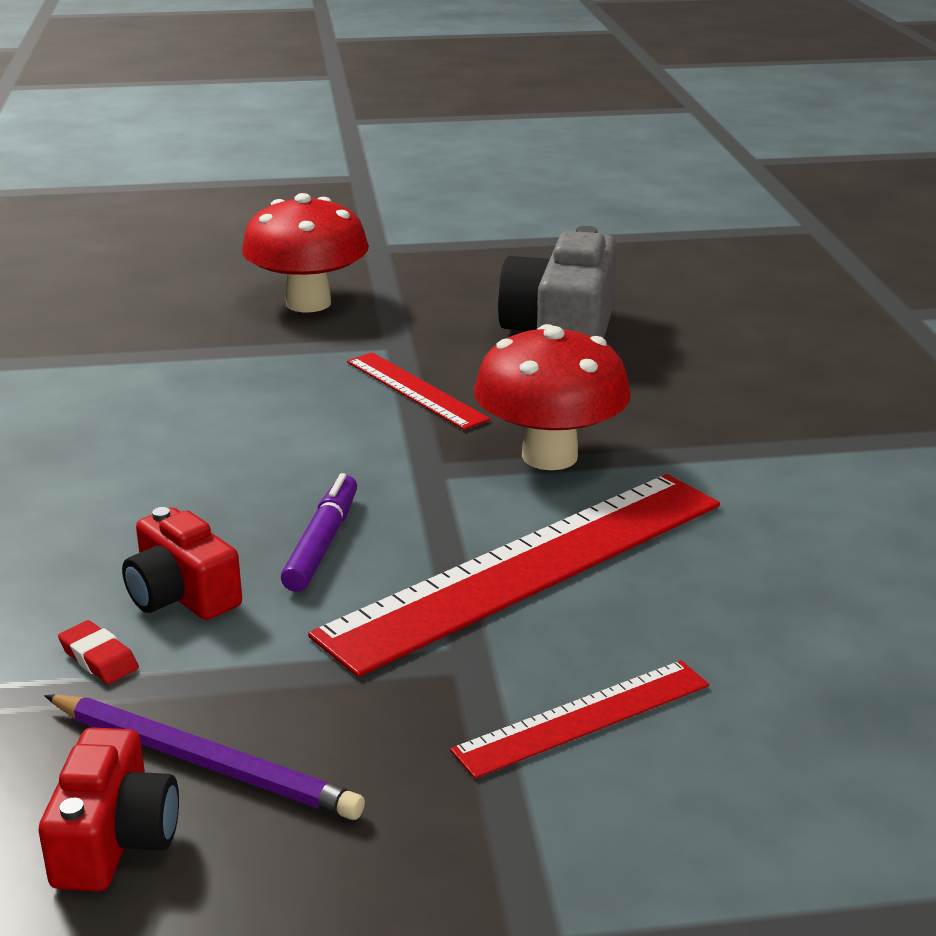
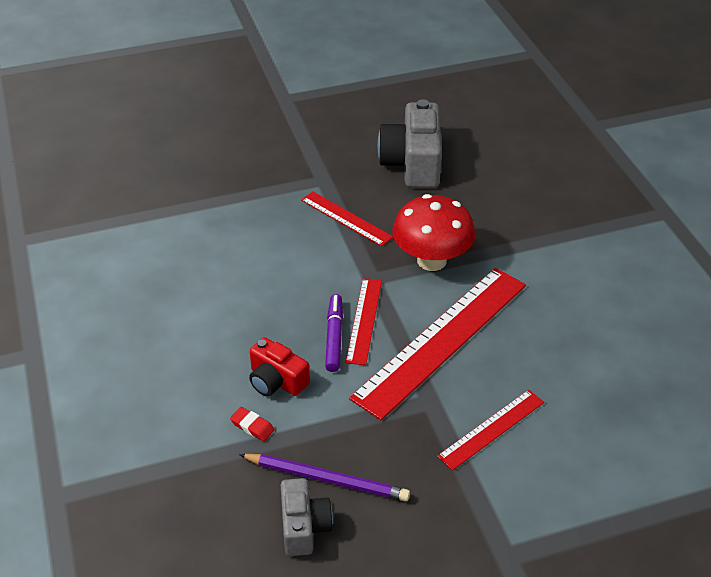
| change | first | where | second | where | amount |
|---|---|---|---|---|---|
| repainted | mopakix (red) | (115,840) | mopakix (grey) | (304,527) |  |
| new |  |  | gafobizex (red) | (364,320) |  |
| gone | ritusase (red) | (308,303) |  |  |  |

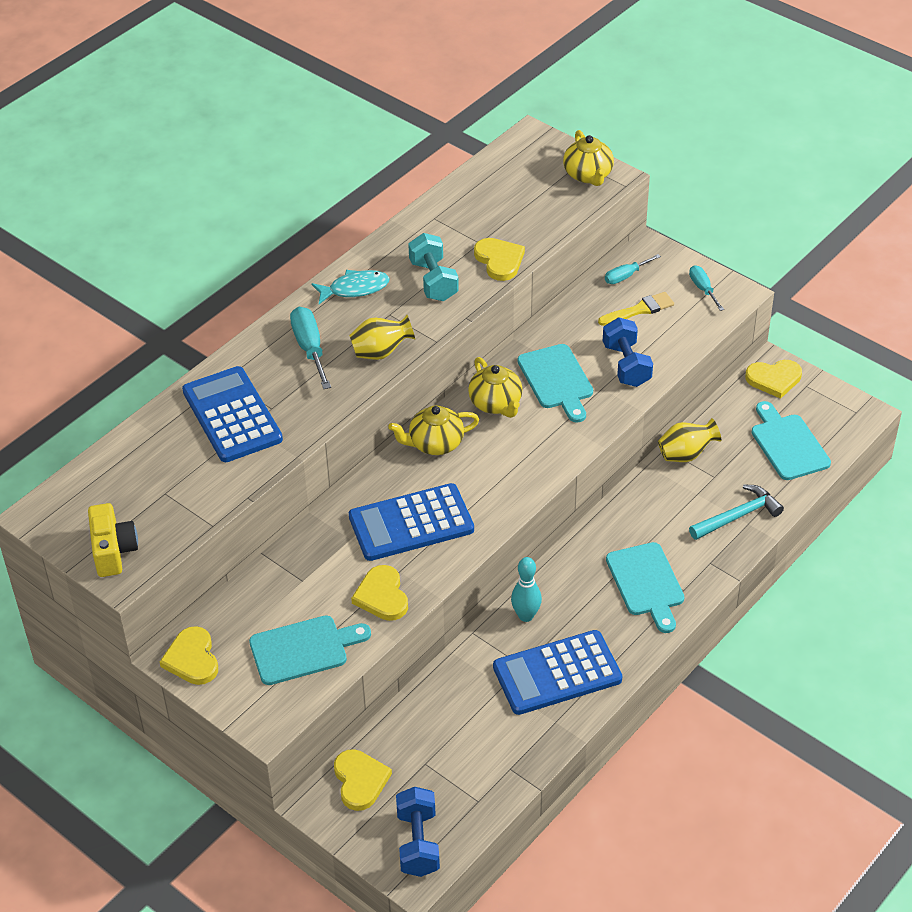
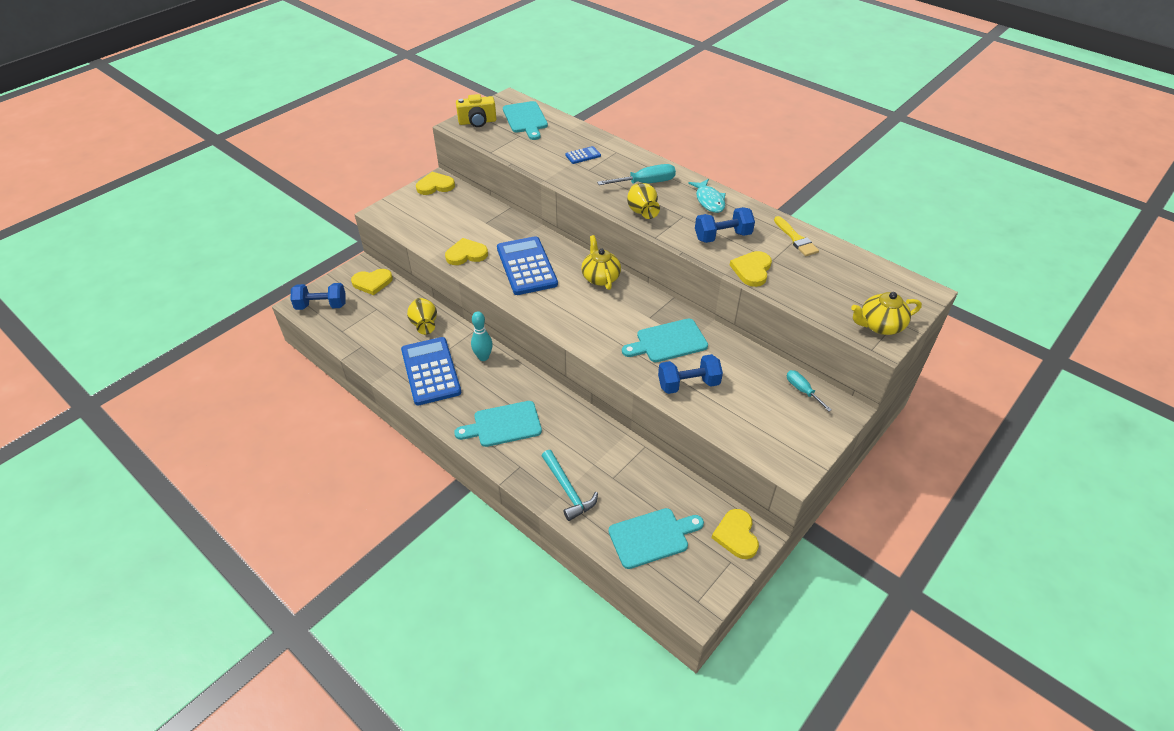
| change | first | where | second | where | amount |
|---|---|---|---|---|---|
| shifted | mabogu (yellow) | (686,454) |  | (424,325) |  |
| shifted | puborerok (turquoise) | (303,649) |  | (525,119) |  |
| scaled | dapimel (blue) | (232,415) |  | (583,155) | x0.44 |
| repainted | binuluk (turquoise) | (433,281) | binuluk (blue) | (722,236) |  |
| rotated | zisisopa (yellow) | (499,260) |  | (752,270) | 135 degrees clockwise |
| shifted | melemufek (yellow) | (639,310) |  | (796,239) |  |
| gone | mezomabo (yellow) | (496,403) |  |  |  |
| gone | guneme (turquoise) | (703,289) |  |  |  |

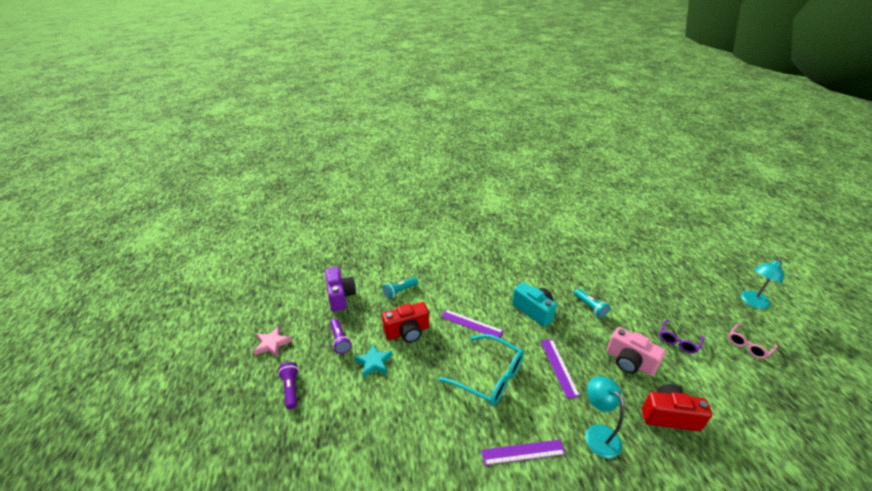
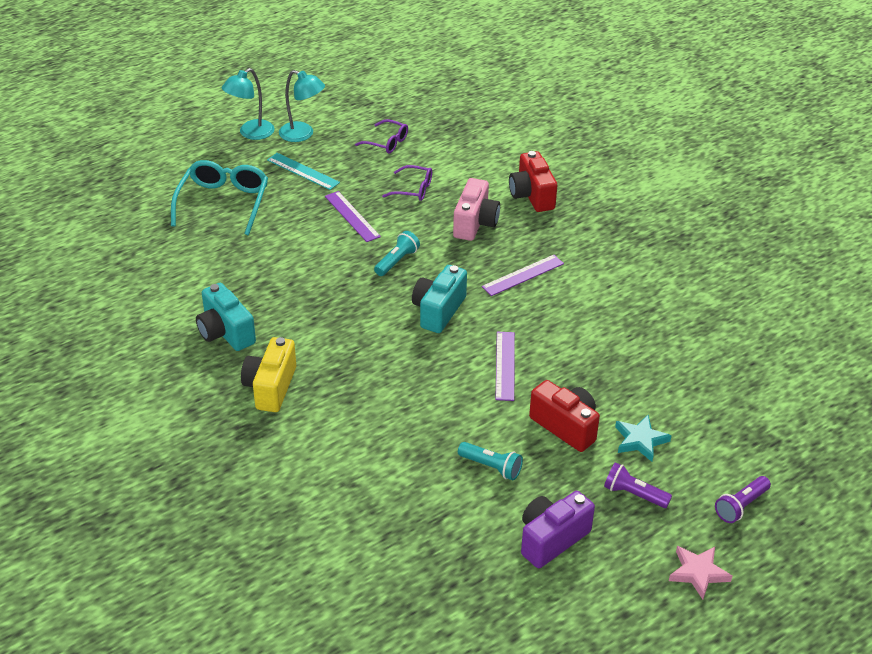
| change | first | where | second | where | amount |
|---|---|---|---|---|---|
| shifted | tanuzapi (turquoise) | (489,377) |  | (223,203) |  |
| new |  |  | mopakix (turquoise) | (225,332) |  |
| shifted | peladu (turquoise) | (598,434) |  | (251,133) |  |
| new |  |  | mopakix (yellow) | (271,387) |  |
| new |  |  | gafobizex (turquoise) | (303,171) |  |
| shifted | gafobizex (purple) | (523,452) |  | (352,216) |  |
| repainted | tanuzapi (pink) | (748,345) | tanuzapi (purple) | (387,142) |  |
| rotated | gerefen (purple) | (340,340) |  | (634,494) | 105 degrees counterclockwise |

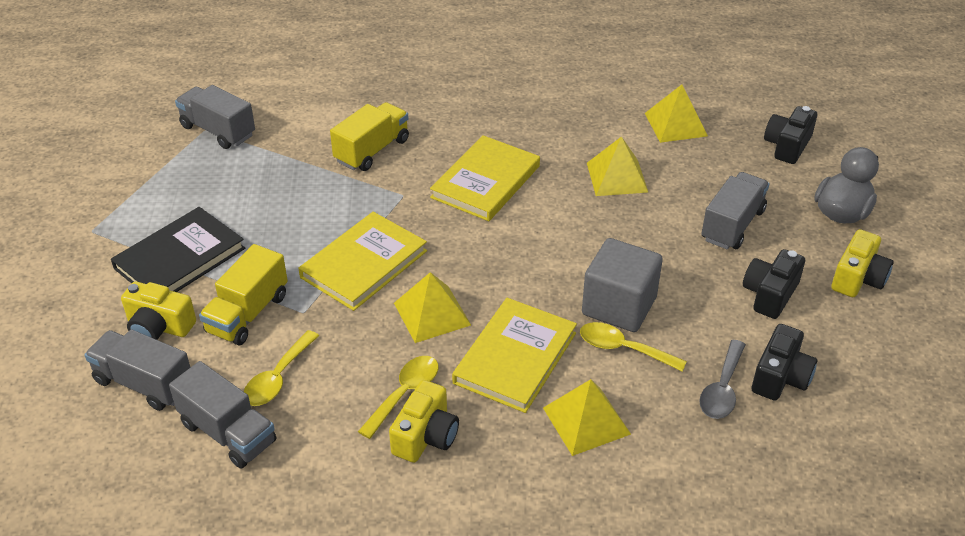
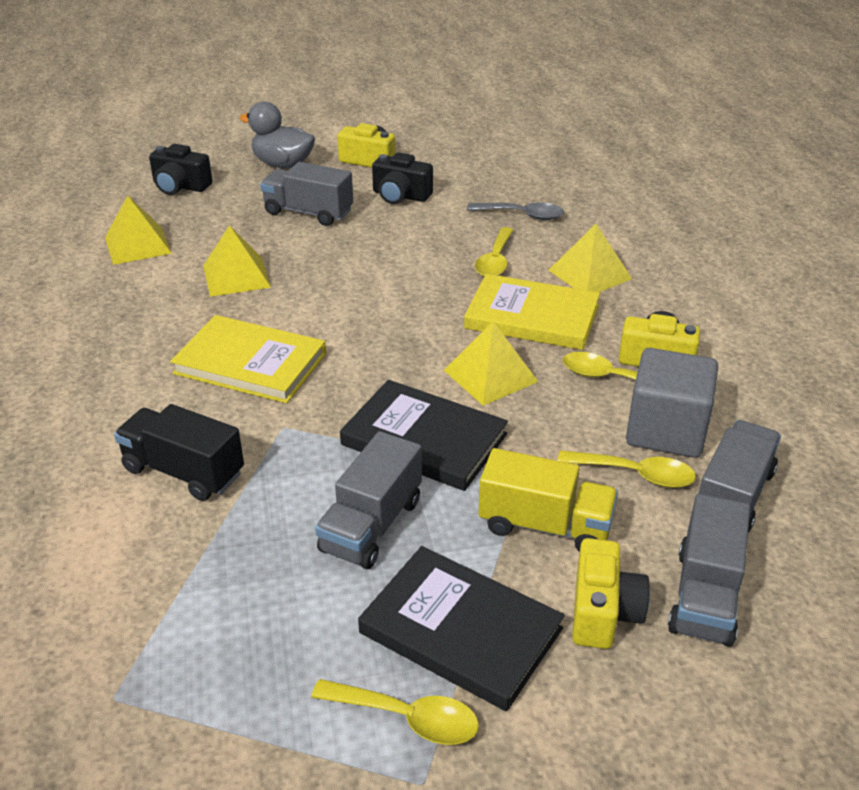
| change | first | where | second | where | amount |
|---|---|---|---|---|---|
| repainted | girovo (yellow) | (372,151) | girovo (black) | (183,472) |  |
| new |  |  | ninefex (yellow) | (406,718) |  |
| shifted | girovo (grey) | (218,131) |  | (371,525) |  |
| repainted | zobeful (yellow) | (364,264) | zobeful (black) | (424,439) |  |
| shifted | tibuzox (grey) | (619,306) |  | (666,430) |  |
| gone | mopakix (black) | (780,377) |  |  |  |

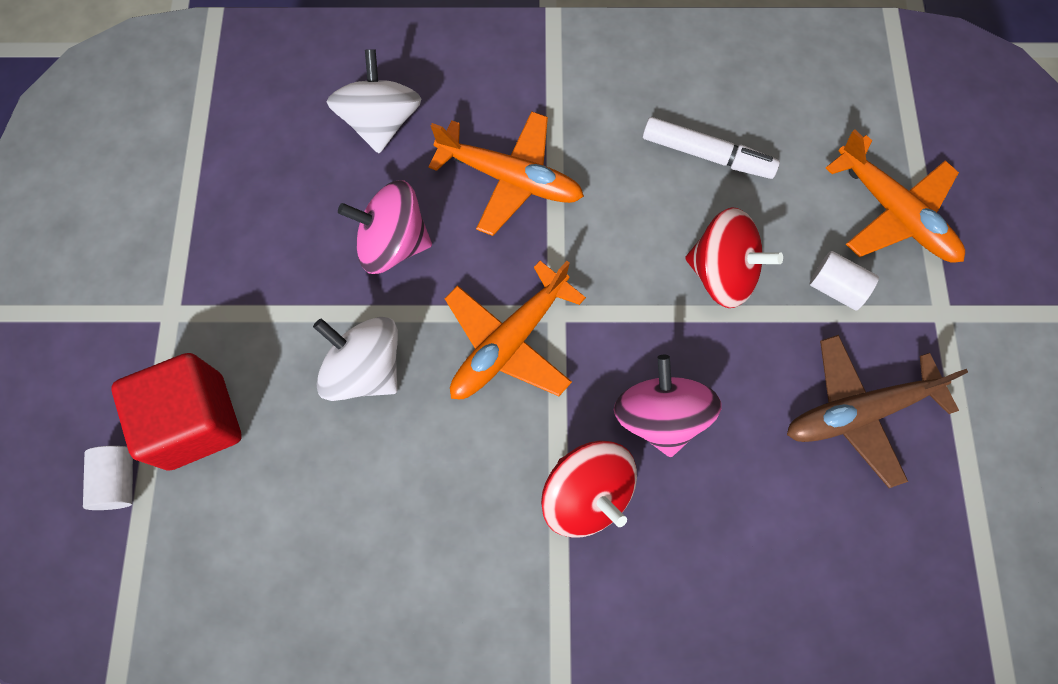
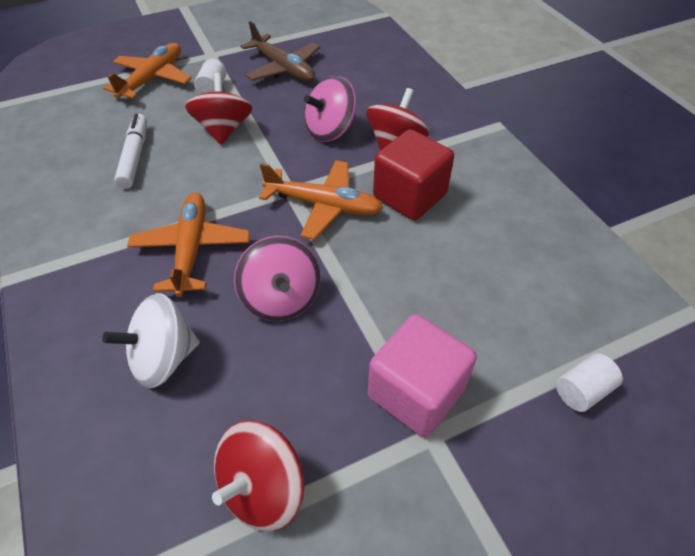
| change | first | where | second | where | amount |
|---|---|---|---|---|---|
| new |  |  | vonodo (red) | (263,488) |  |
| new |  |  | tibuzox (pink) | (416,392) |  |
| shifted | tibuzox (red) | (196,421) |  | (409,196) |  |
| gone | vonodo (white) | (365,369) |  |  |  |

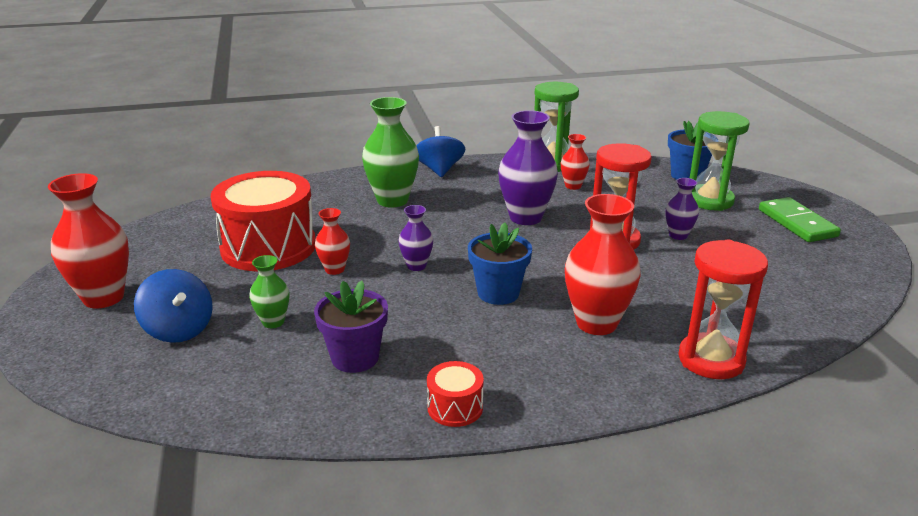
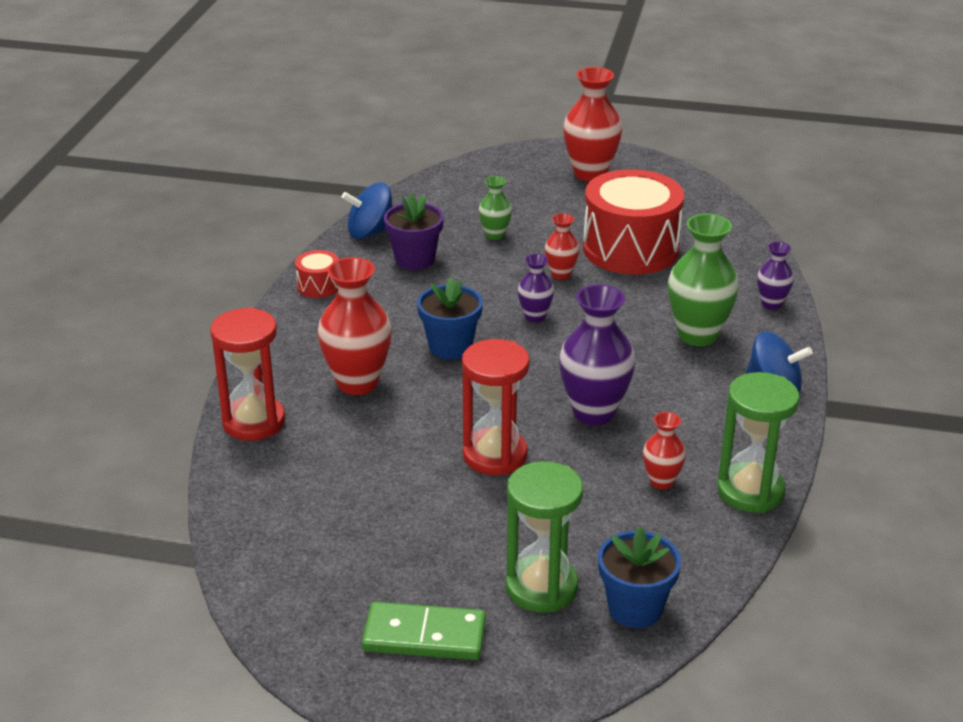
| change | first | where | second | where | amount |
|---|---|---|---|---|---|
| shifted | vonodo (blue) | (179,329) |  | (370,232) |  |
| shifted | mabogu (purple) | (678,235) |  | (771,304) |  |

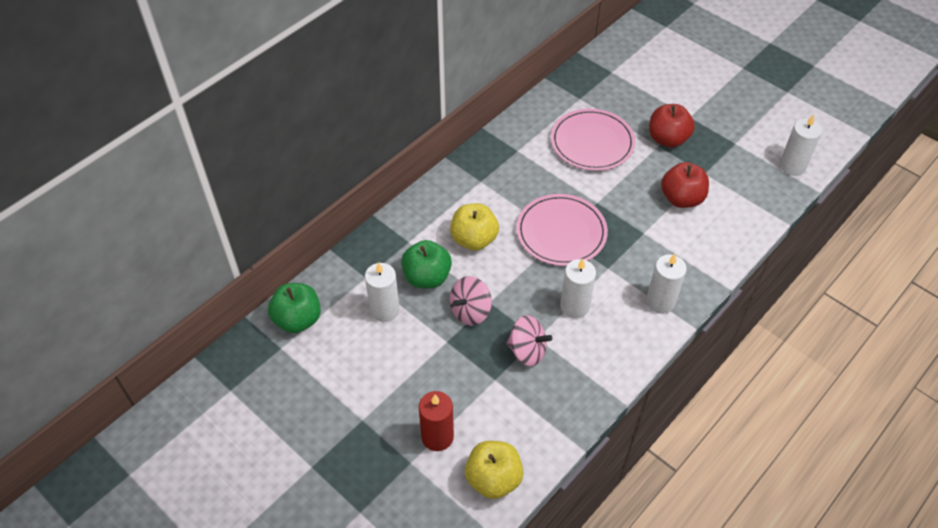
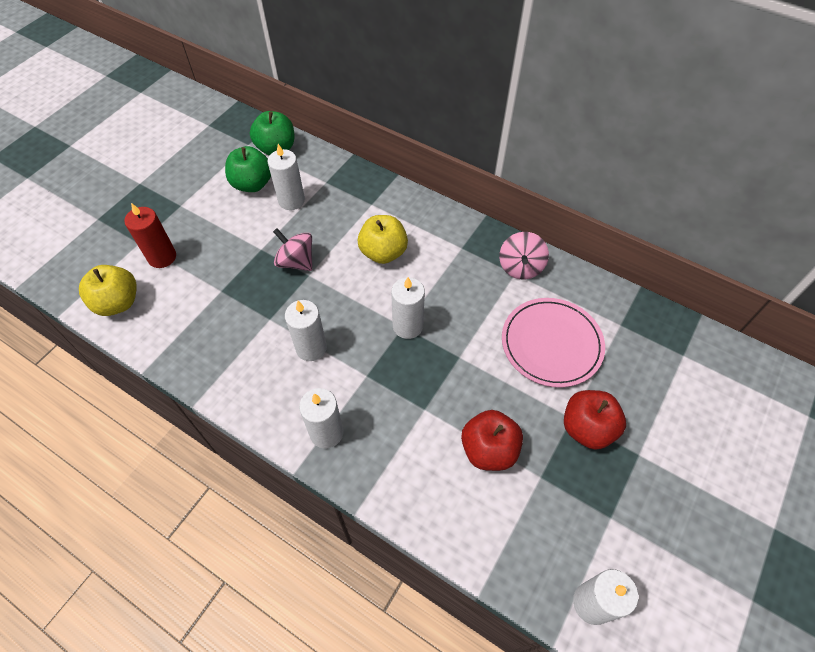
| change | first | where | second | where | amount |
|---|---|---|---|---|---|
| shifted | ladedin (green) | (427,277) |  | (252,184) |  |
| swapped | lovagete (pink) | (561,232) | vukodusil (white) | (408,326) |  |
| shifted | vonodo (pink) | (527,351) |  | (520,267) |  |

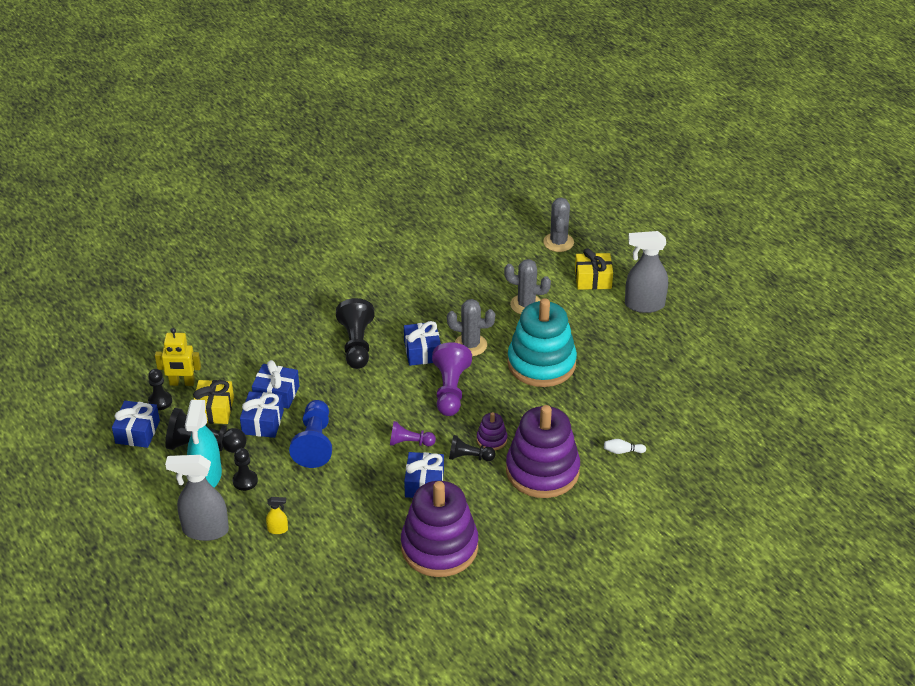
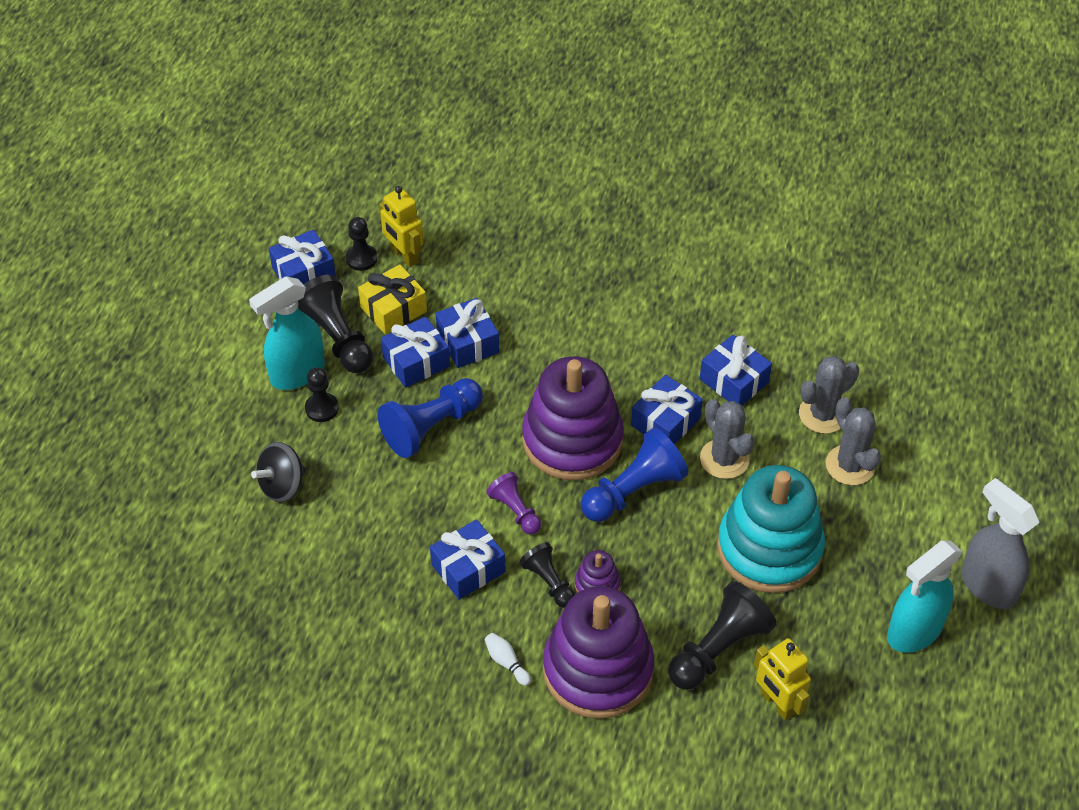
| change | first | where | second | where | amount |
|---|---|---|---|---|---|
| swapped | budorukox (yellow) | (278,529) | vonodo (black) | (282,485) |  |
| shifted | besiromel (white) | (622,451) |  | (506,662) |  |
| shifted | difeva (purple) | (439,547) |  | (572,440) |  |
| repainted | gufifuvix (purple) | (450,390) | gufifuvix (blue) | (633,491) |  |
| shifted | gufifuvix (black) | (356,344) |  | (718,649) |  |
| new |  |  | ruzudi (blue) | (734,381) |  |
| new |  |  | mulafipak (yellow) | (777,703) |  |
| shifted | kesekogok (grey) | (558,242) |  | (822,414) |  |
| new |  |  | budorukox (turquoise) | (914,631) |  |
| gone | budorukox (grey) | (205,530) |  |  |  |
| gone | ruzudi (yellow) | (593,279) |  |  |  |

